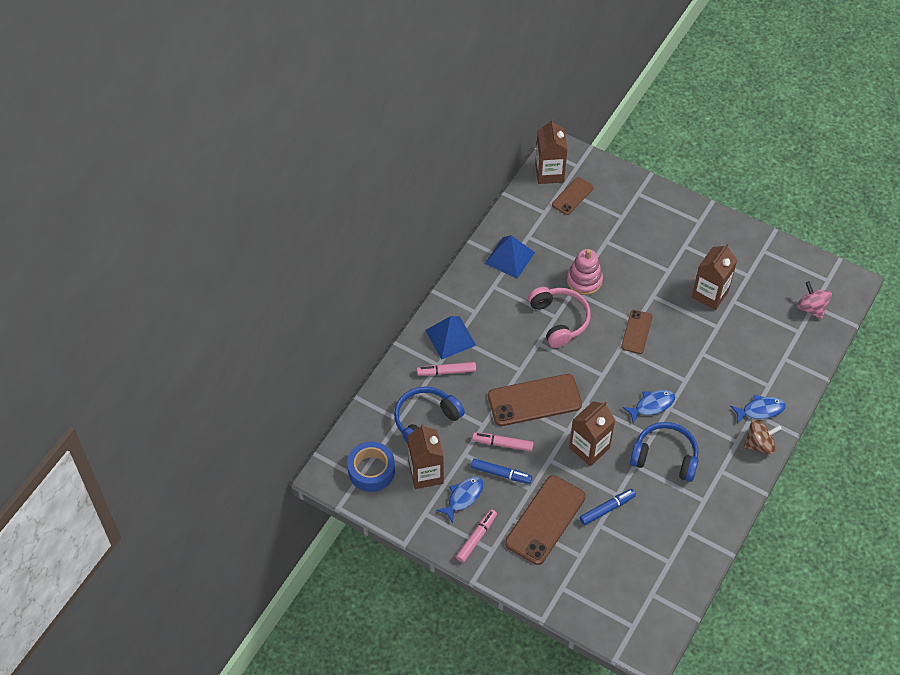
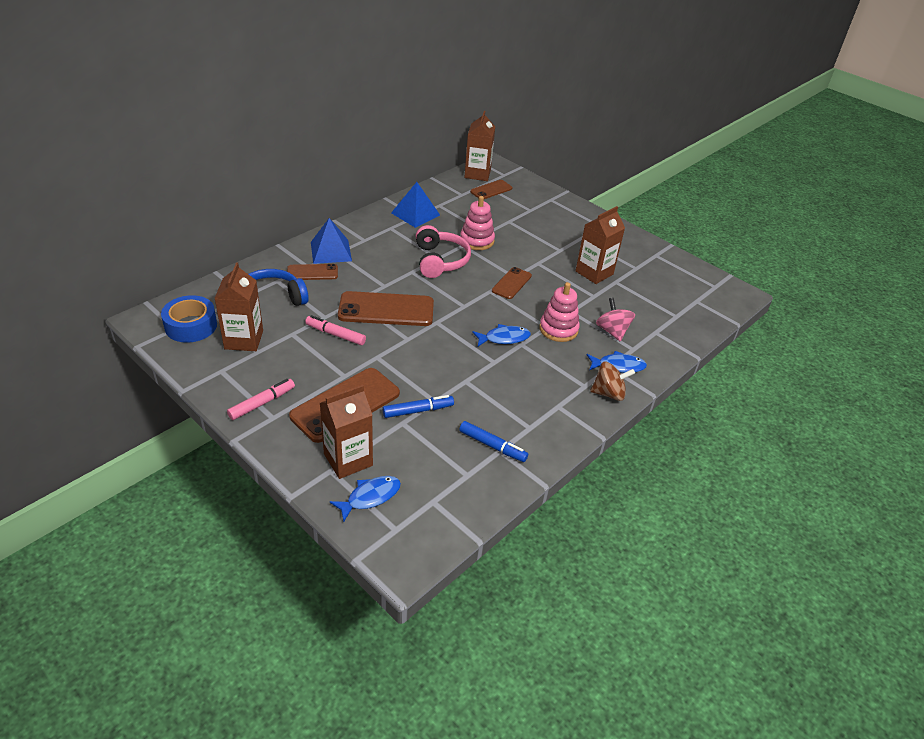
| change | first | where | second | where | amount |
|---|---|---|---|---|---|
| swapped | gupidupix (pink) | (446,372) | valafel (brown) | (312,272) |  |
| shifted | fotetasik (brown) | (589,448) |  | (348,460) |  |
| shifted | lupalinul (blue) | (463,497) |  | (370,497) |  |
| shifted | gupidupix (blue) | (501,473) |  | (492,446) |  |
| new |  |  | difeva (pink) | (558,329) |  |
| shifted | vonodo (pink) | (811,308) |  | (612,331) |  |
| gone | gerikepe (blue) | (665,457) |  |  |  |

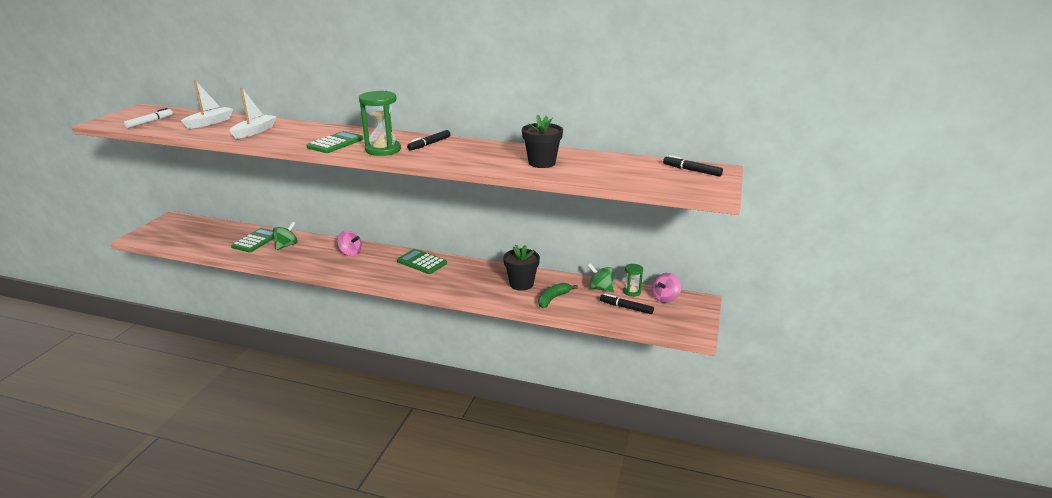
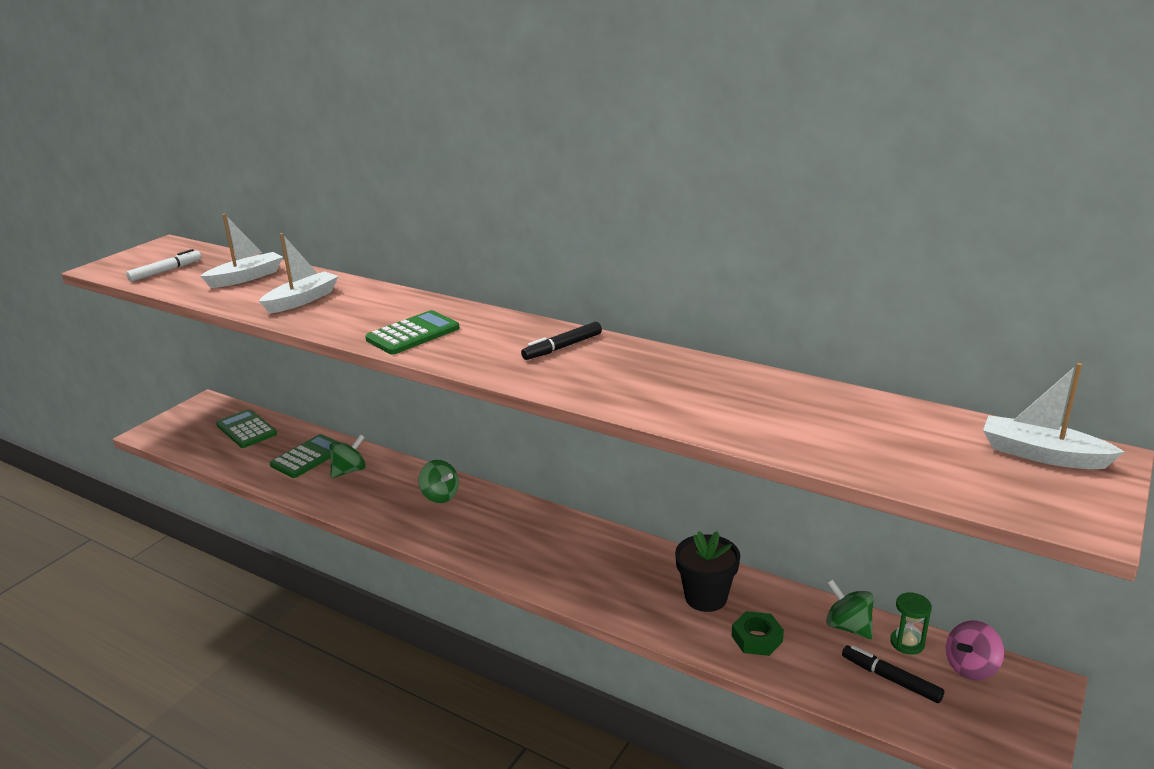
| change | first | where | second | where | amount |
|---|---|---|---|---|---|
| shifted | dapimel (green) | (422,262) |  | (246,429) |  |
| repainted | vonodo (pink) | (350,253) | vonodo (green) | (440,496) |  |
| swapped | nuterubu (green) | (553,299) | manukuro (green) | (757,638) |  |
| swapped | gupidupix (black) | (692,170) | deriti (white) | (1042,455) |  |
| gone | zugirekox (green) | (383,150) |  |  |  |
| gone | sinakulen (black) | (542,163) |  |  |  |

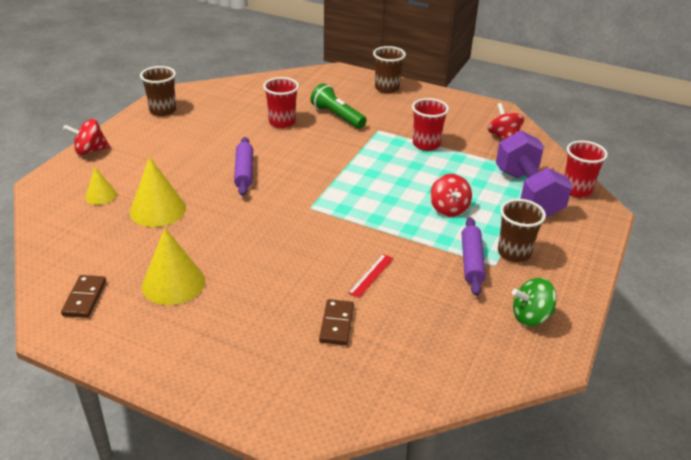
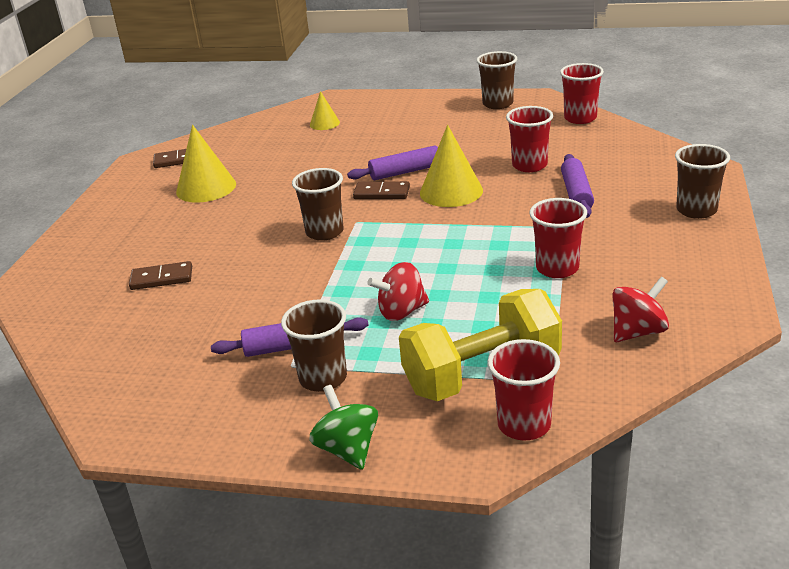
| change | first | where | second | where | amount |
|---|---|---|---|---|---|
| new |  |  | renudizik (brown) | (324,232) |  |
| shifted | vonodo (green) | (531,317) |  | (347,449) |  |
| new |  |  | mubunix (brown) | (381,193) |  |
| repainted | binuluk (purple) | (527,193) | binuluk (yellow) | (482,374) |  |
| shifted | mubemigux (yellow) | (158,210) |  | (451,191) |  |
| new |  |  | renudizik (red) | (580,118) |  |
| swapped | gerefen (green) | (337,116) | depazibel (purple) | (576,193) |  |
| gone | vonodo (red) | (90,151) |  |  |  |
| gone | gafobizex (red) | (371,275) |  |  |  |

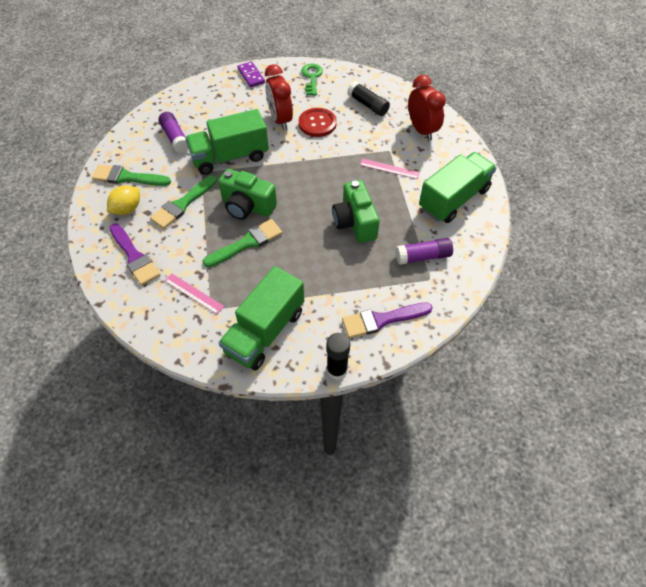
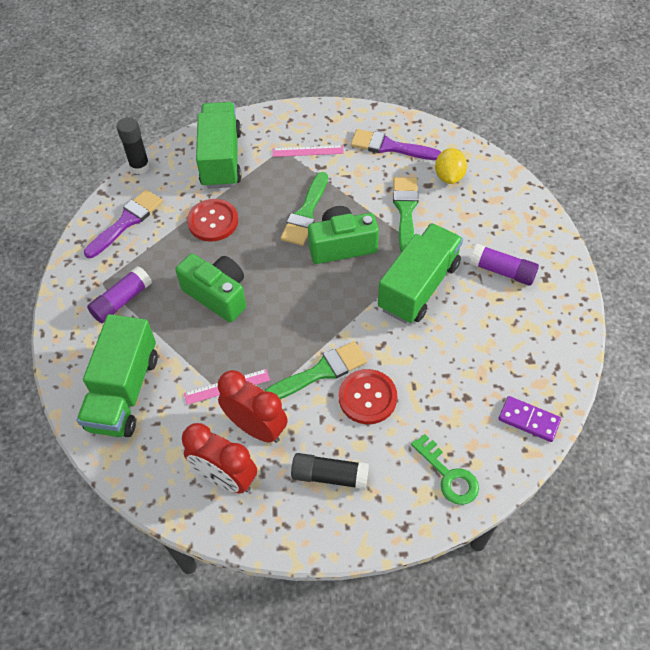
| change | first | where | second | where | amount |
|---|---|---|---|---|---|
| new |  |  | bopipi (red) | (213,221) |  |
| shifted | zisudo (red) | (280,120) |  | (256,427) |  |
| shifted | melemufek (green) | (128,177) |  | (320,372) |  |

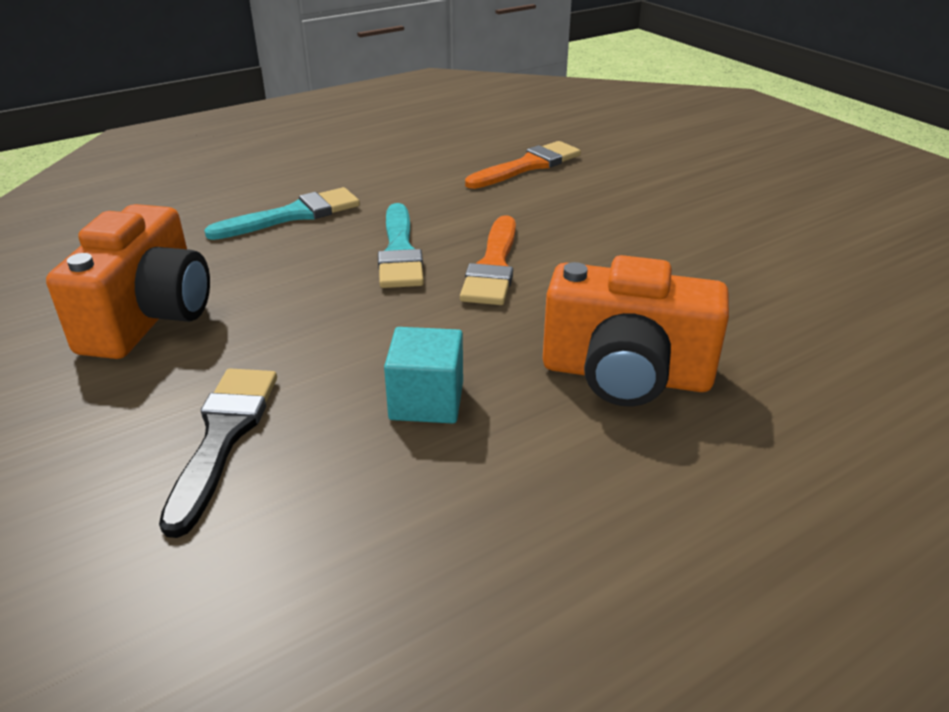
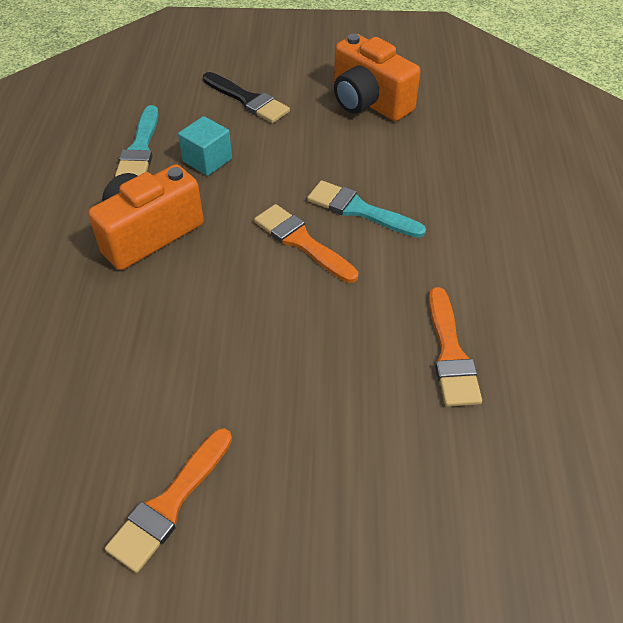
| change | first | where | second | where | amount |
|---|---|---|---|---|---|
| new |  |  | melemufek (orange) | (169,504) |  |
| shifted | melemufek (turquoise) | (293,215) |  | (140,149) |  |

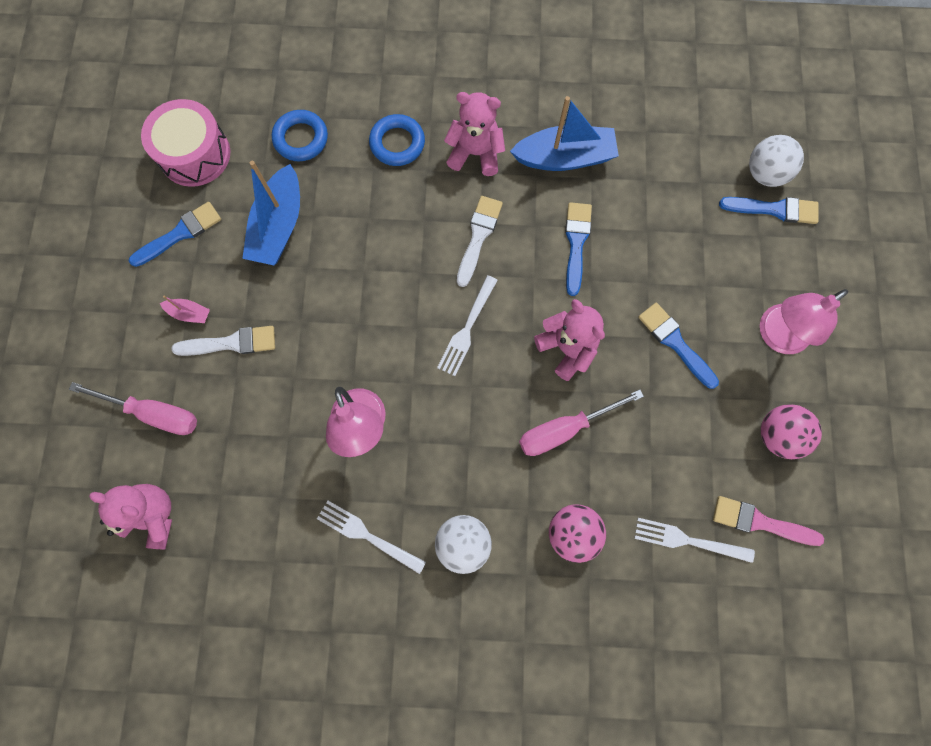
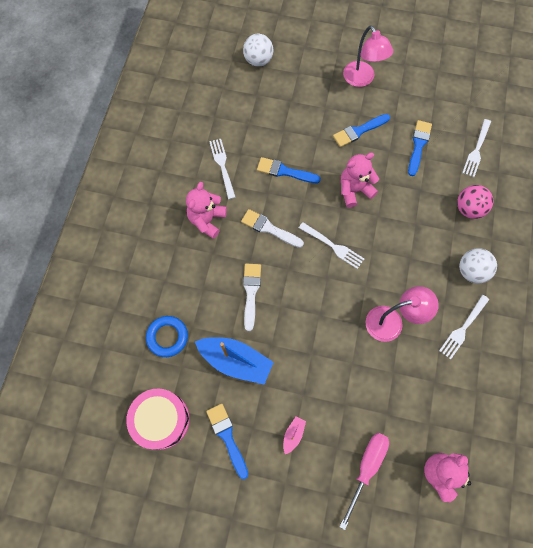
| change | first | where | second | where | amount |
|---|---|---|---|---|---|
| swapped | deriti (blue) | (565,158) | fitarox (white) | (222,166) |  |
| shifted | melemufek (white) | (231,343) |  | (251,292) |  |
| shifted | melemufek (blue) | (774,209) |  | (418,145) |  |
| gone | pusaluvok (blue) | (397,143) |  |  |  |
| gone | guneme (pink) | (564,429) |  |  |  |
| gone | melemufek (pink) | (760,522) |  |  |  |
| gone | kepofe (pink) | (777,435) |  |  |  |

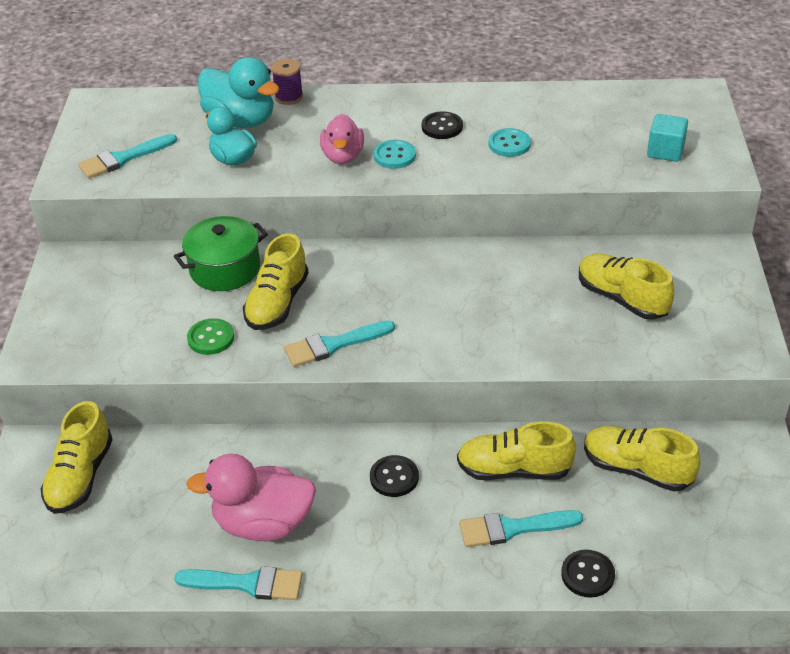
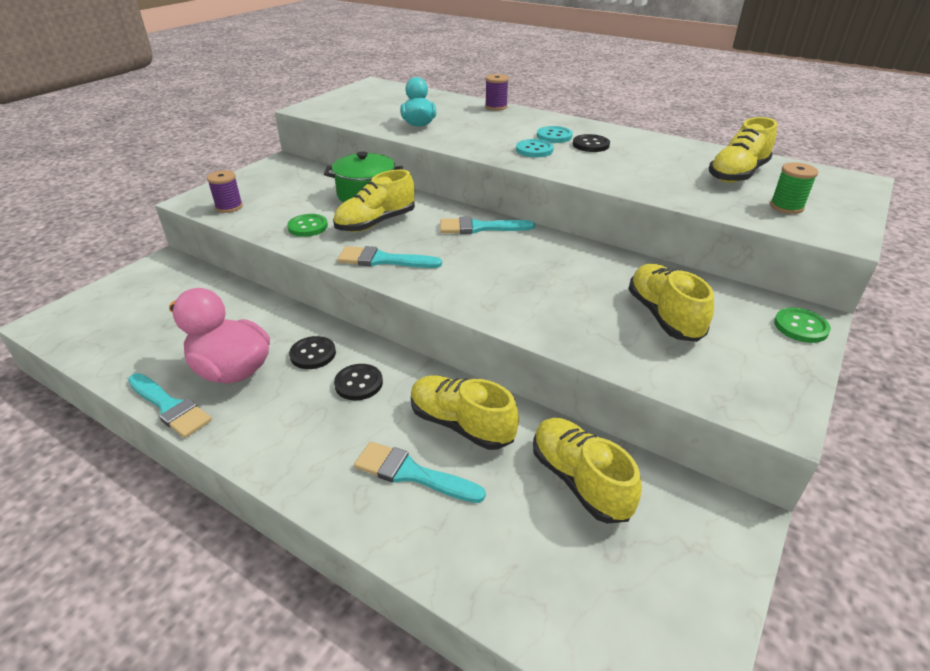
| change | first | where | second | where | amount |
|---|---|---|---|---|---|
| new |  |  | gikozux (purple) | (229,207) |  |
| shifted | bopipi (black) | (587,575) |  | (313,354) |  |
| shifted | melemufek (turquoise) | (123,158) |  | (480,228) |  |
| shifted | bopipi (turquoise) | (509,144) |  | (554,136) |  |
| shifted | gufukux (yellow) | (80,476) |  | (737,174) |  |
| swapped | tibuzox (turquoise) | (665,151) | gikozux (green) | (786,207) |  |
| new |  |  | bopipi (green) | (800,327) |  |
| gone | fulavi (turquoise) | (241,121) |  |  |  |
| gone | fulavi (pink) | (343,156) |  |  |  |

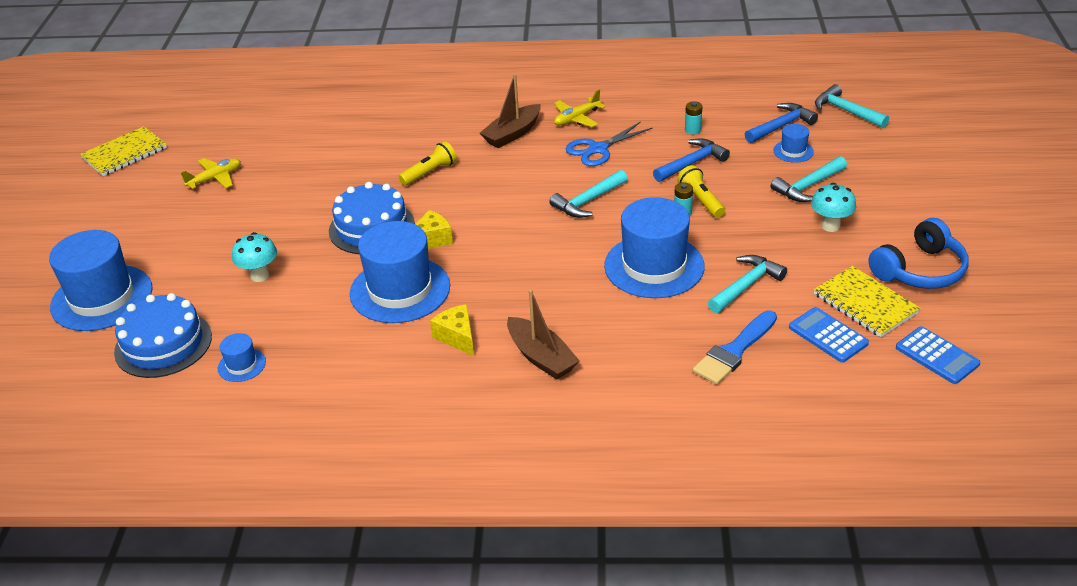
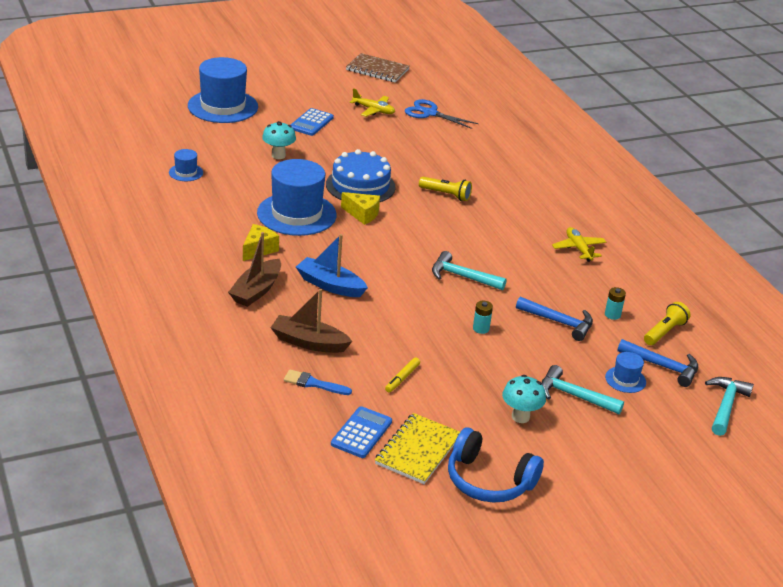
| change | first | where | second | where | amount |
|---|---|---|---|---|---|
| shifted | deriti (brown) | (512,134) |  | (309,342) |  |
| scaled | melemufek (blue) | (734,351) |  | (314,383) | x0.65 |
| shifted | dapimel (blue) | (937,356) |  | (311,123) |  |
| new |  |  | deriti (blue) | (330,285) |  |
| repainted | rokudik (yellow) | (125,153) | rokudik (brown) | (377,70) |  |
| swapped | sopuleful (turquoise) | (746,285) | gupidupix (yellow) | (402,378) |  |
| shifted | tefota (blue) | (598,149) |  | (430,113) |  |
| rotated | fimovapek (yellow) | (576,118) |  | (578,249) | 45 degrees clockwise |
| shifted | gerefen (yellow) | (701,200) |  | (664,332) |  |
| gone | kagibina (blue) | (163,344) |  |  |  |
| gone | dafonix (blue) | (654,266) |  |  |  |

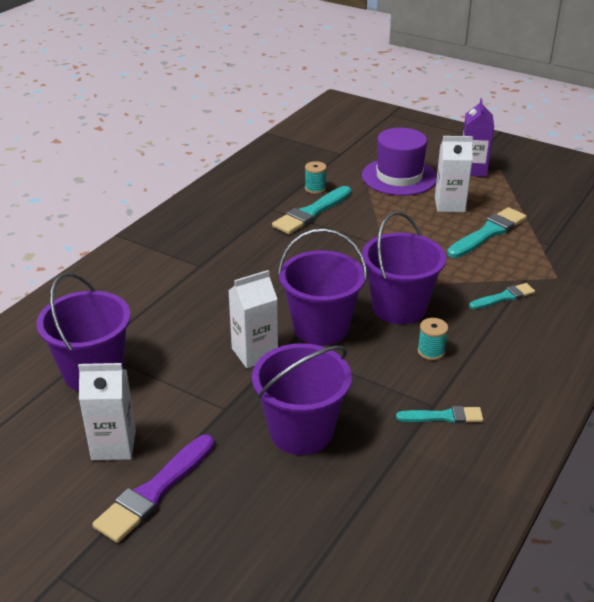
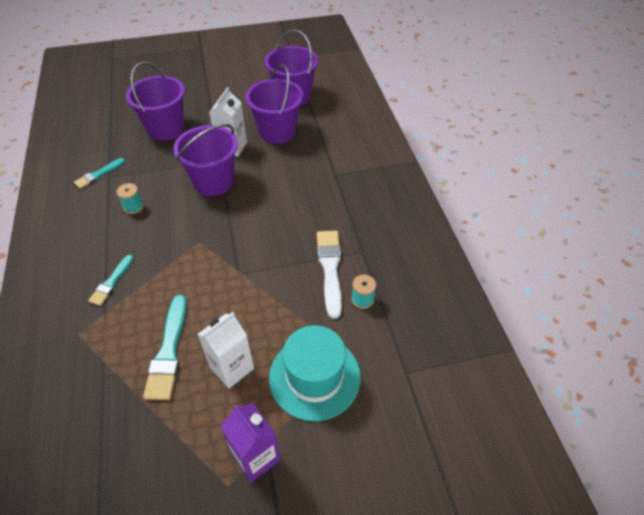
| change | first | where | second | where | amount |
|---|---|---|---|---|---|
| shifted | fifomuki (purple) | (399,307) |  | (277,132) |  |
| repainted | dafonix (purple) | (399,177) | dafonix (turquoise) | (314,377) |  |
| repainted | melemufek (turquoise) | (311,213) | melemufek (white) | (330,268) |  |
| gone | fotetasik (white) | (113,445) |  |  |  |
| gone | melemufek (purple) | (154,491) |  |  |  |

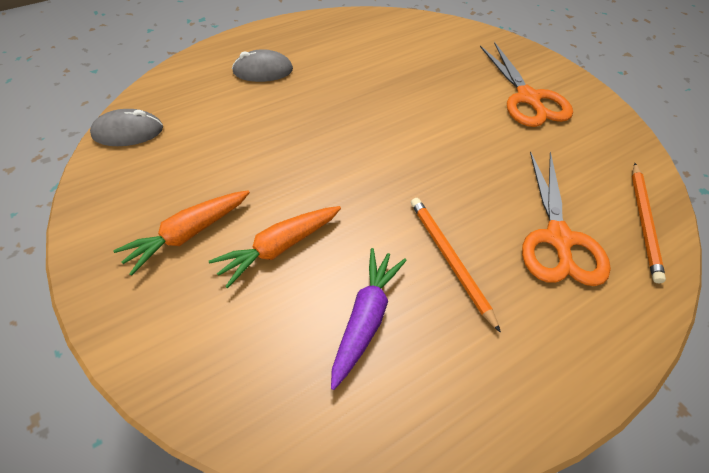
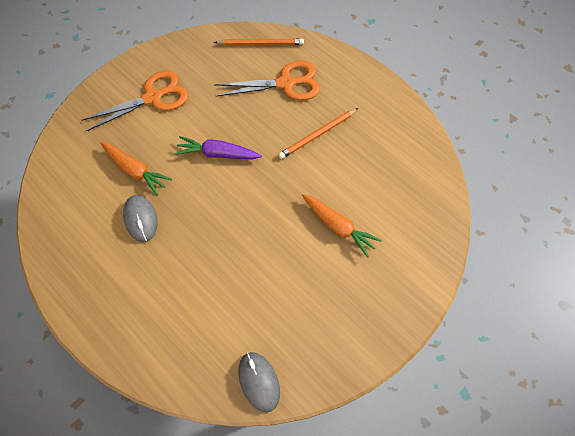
| change | first | where | second | where | amount |
|---|---|---|---|---|---|
| shifted | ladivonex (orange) | (188,234) |  | (135,171) |  |
| shifted | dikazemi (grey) | (263,71) |  | (141,219) |  |
| shifted | ladivonex (purple) | (365,318) |  | (218,154) |  |

